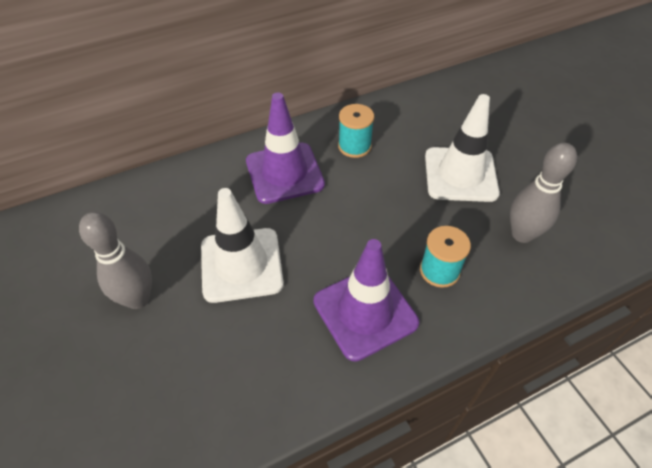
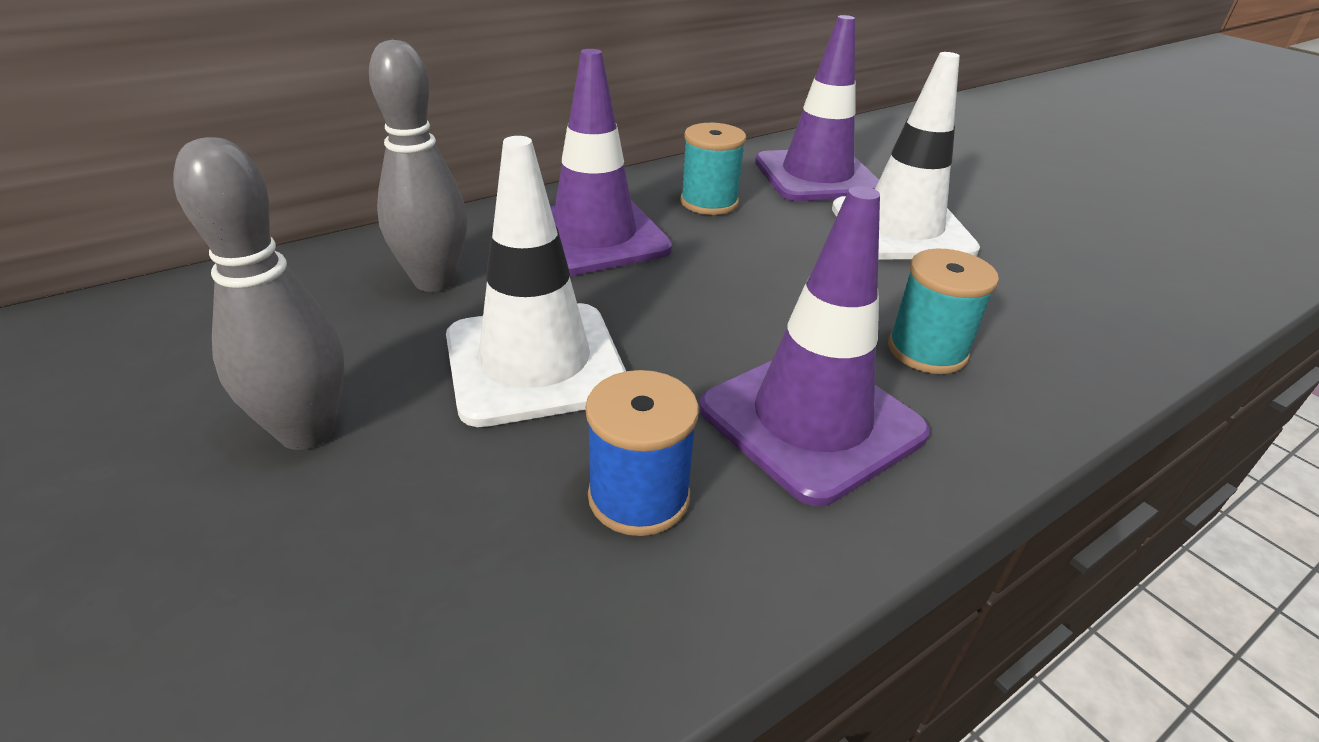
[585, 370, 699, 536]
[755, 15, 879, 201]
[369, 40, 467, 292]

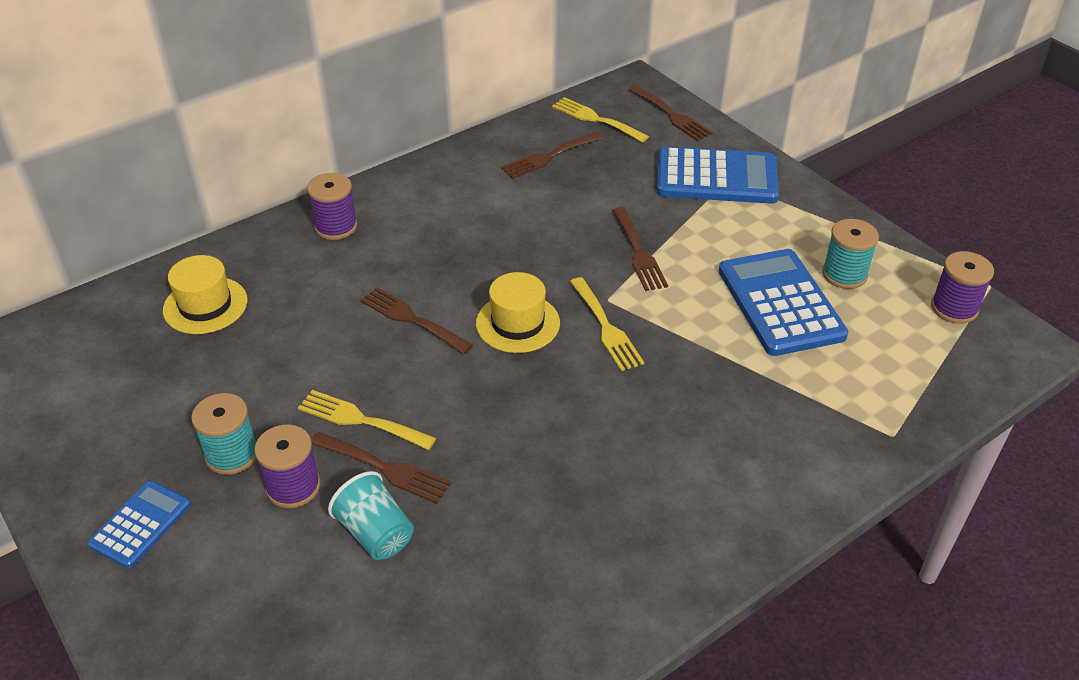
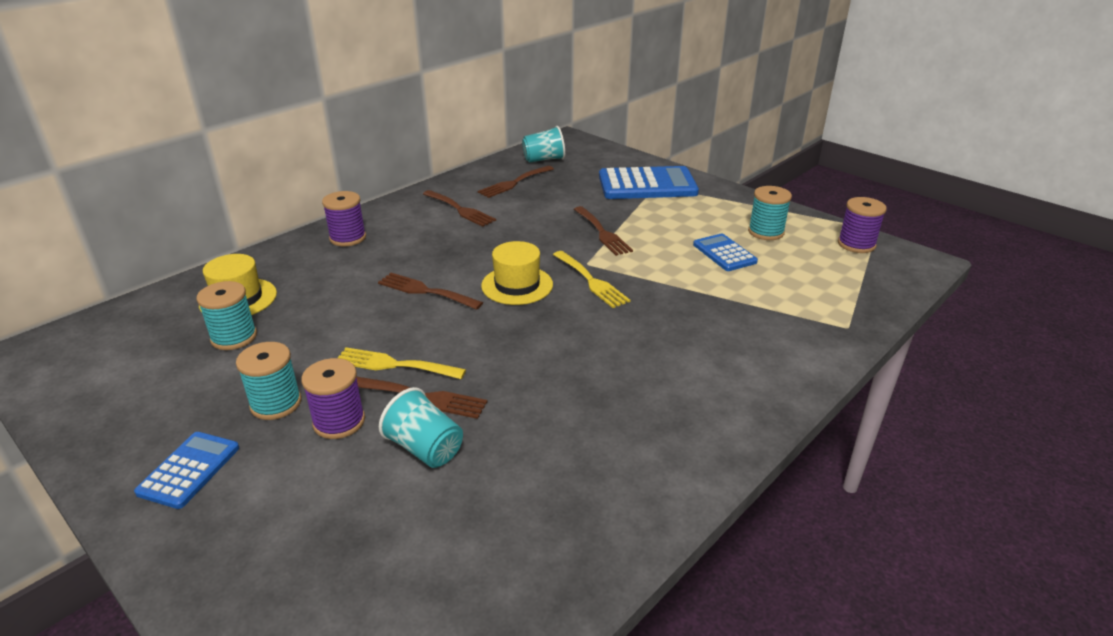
[197, 281, 257, 350]
[423, 190, 496, 227]
[522, 126, 565, 163]
[693, 233, 758, 271]

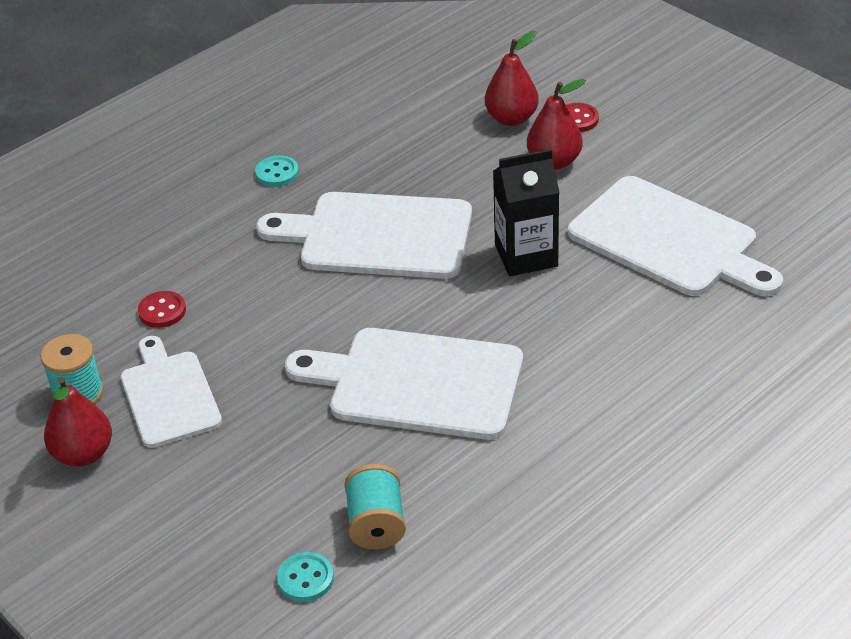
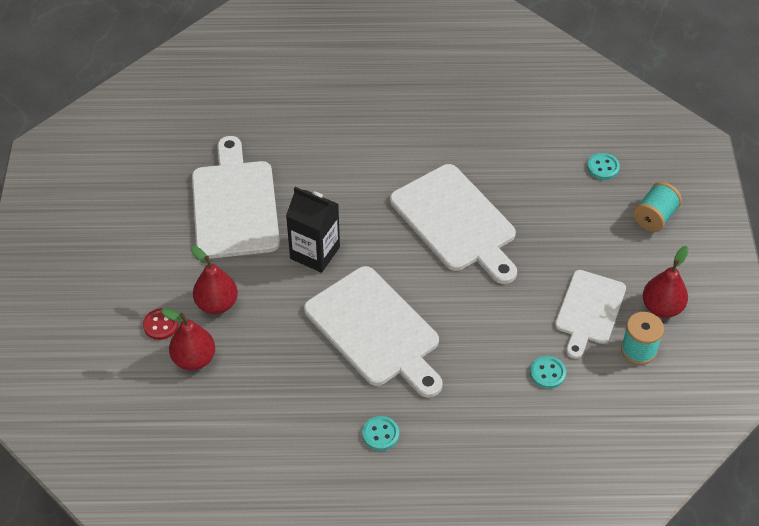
[633, 182, 682, 232]
[530, 356, 566, 389]

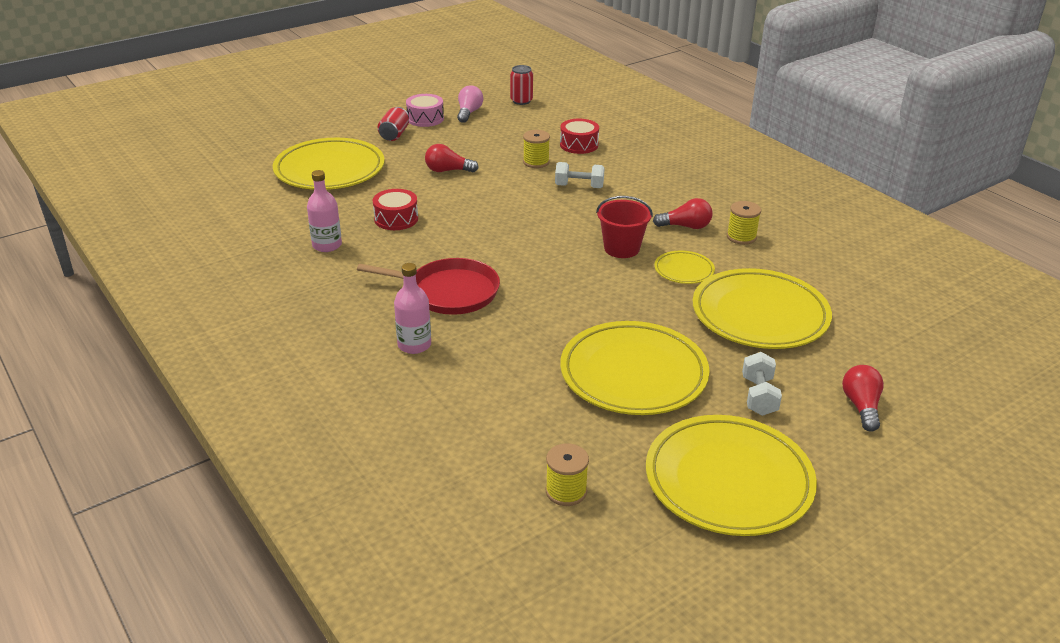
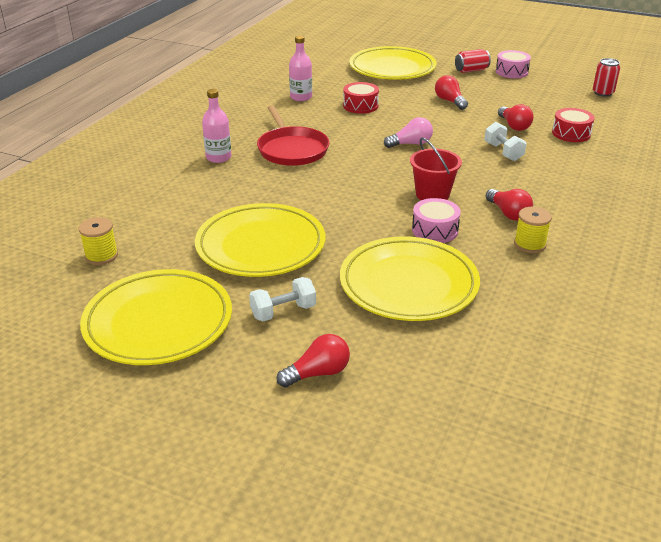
[384, 117, 433, 148]
[498, 104, 534, 131]
[412, 198, 461, 243]

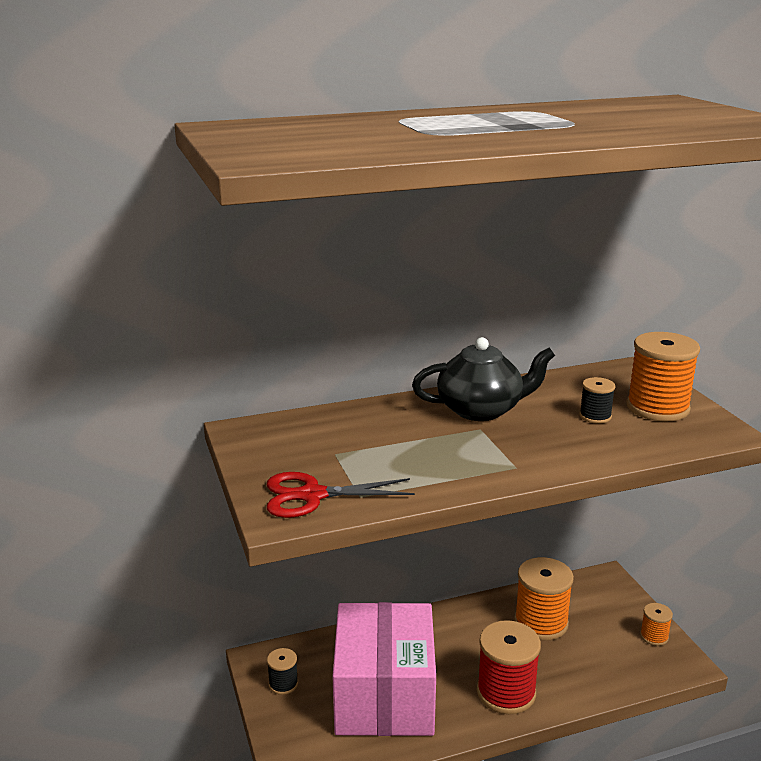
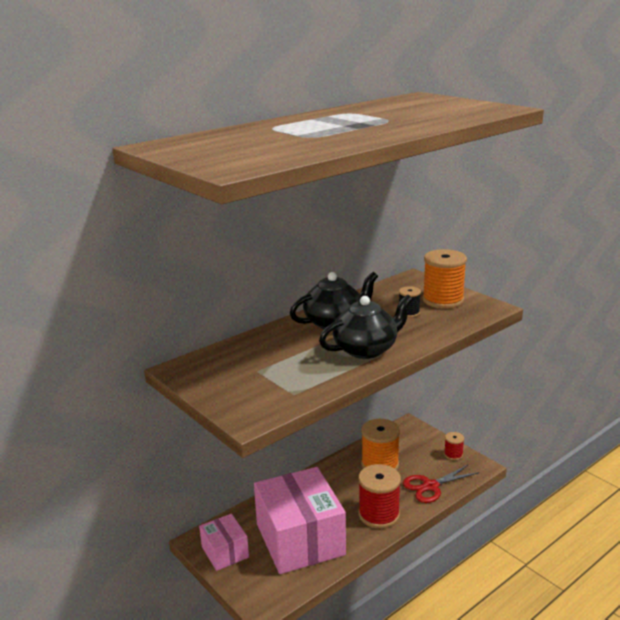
[319, 295, 413, 359]
[403, 464, 479, 503]
[199, 514, 249, 571]
[444, 432, 464, 460]

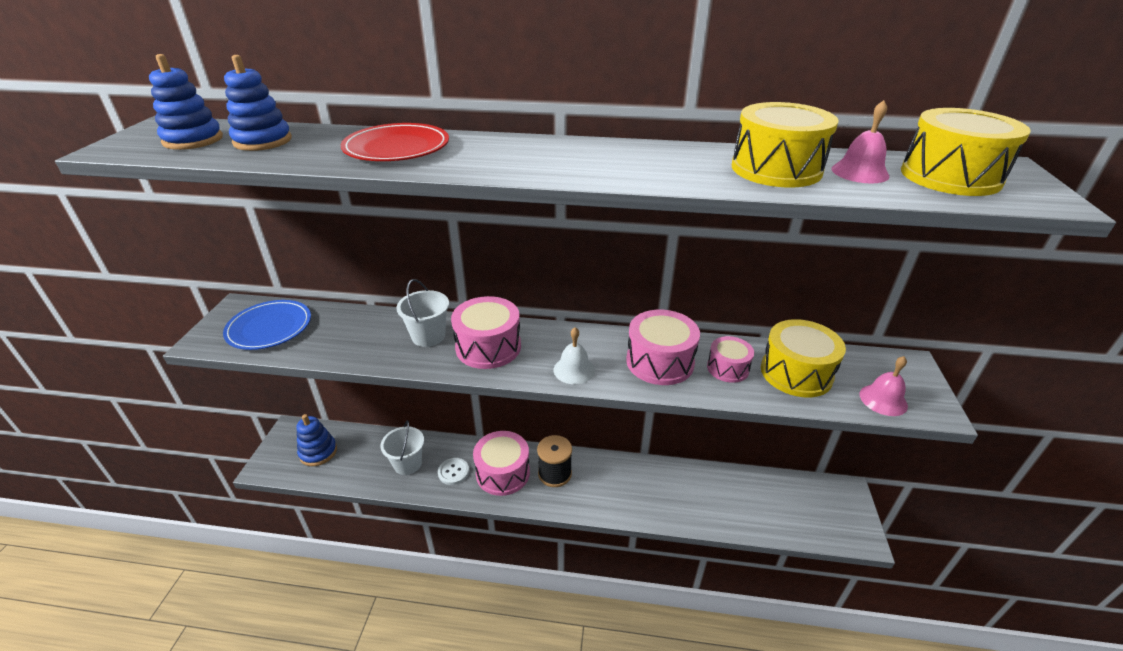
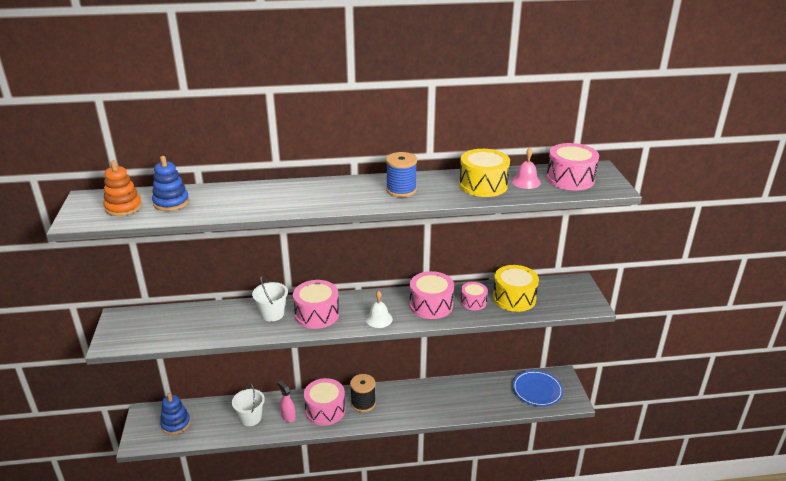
[341, 123, 449, 161] (first image)
[859, 356, 908, 416] (first image)
[386, 152, 417, 197]
[512, 370, 564, 407]
[277, 380, 296, 422]
[103, 160, 142, 216]
[546, 143, 599, 190]

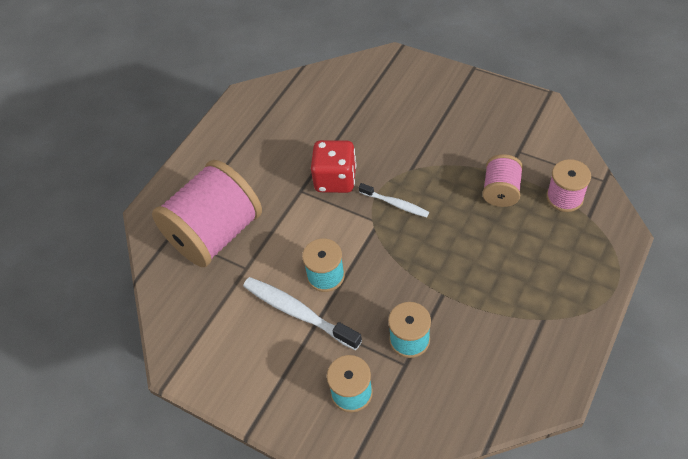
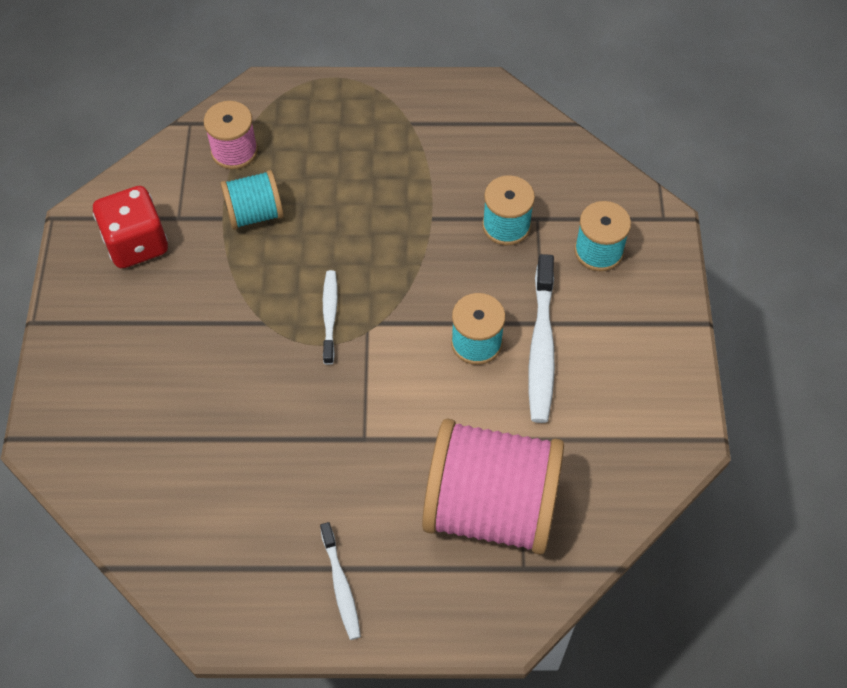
[320, 522, 361, 640]
[93, 186, 168, 268]
[220, 170, 284, 230]

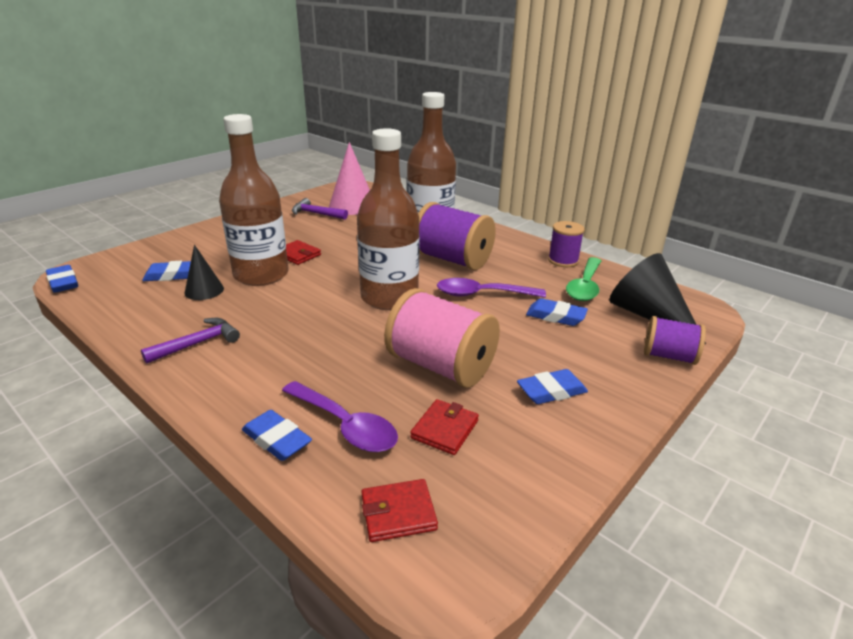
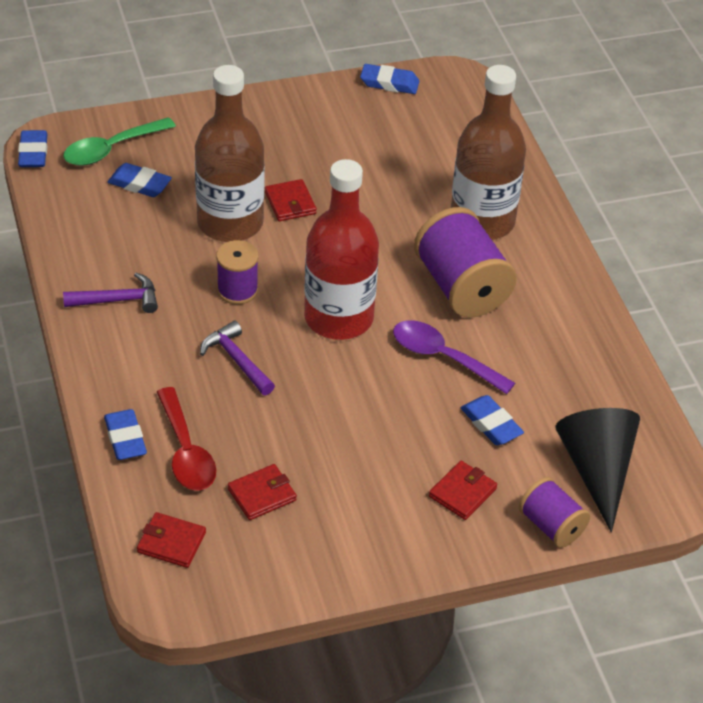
[184, 245, 224, 300] (first image)
[329, 142, 370, 215] (first image)
[384, 288, 500, 388] (first image)
[429, 461, 497, 520]
[200, 321, 275, 395]
[360, 64, 420, 94]
[216, 240, 258, 304]
[63, 117, 176, 166]
[157, 387, 216, 491]
[304, 159, 379, 340]

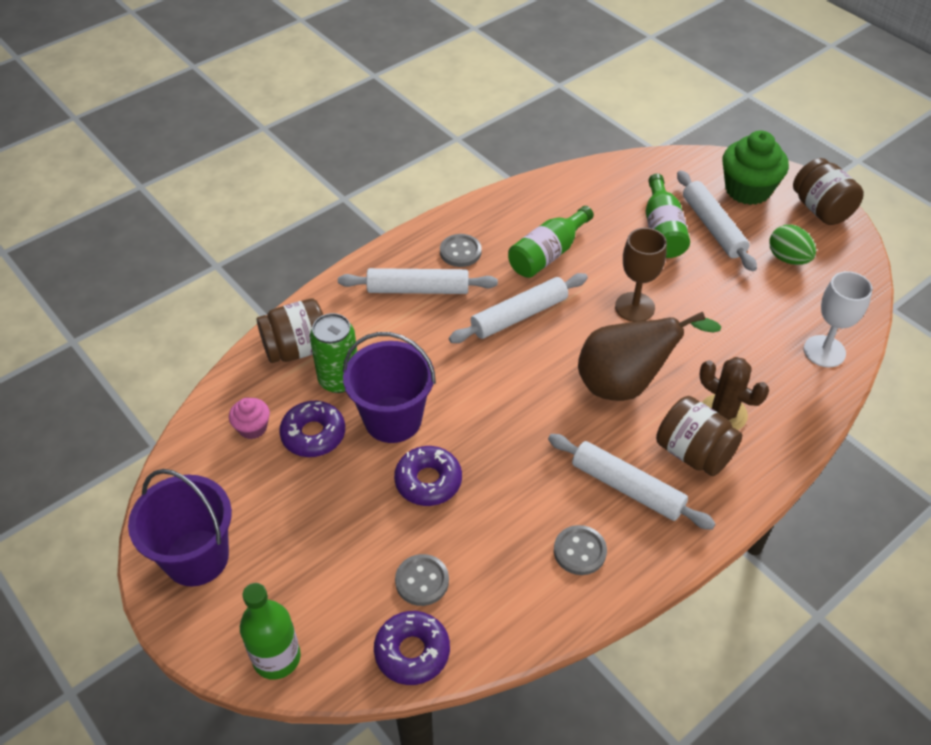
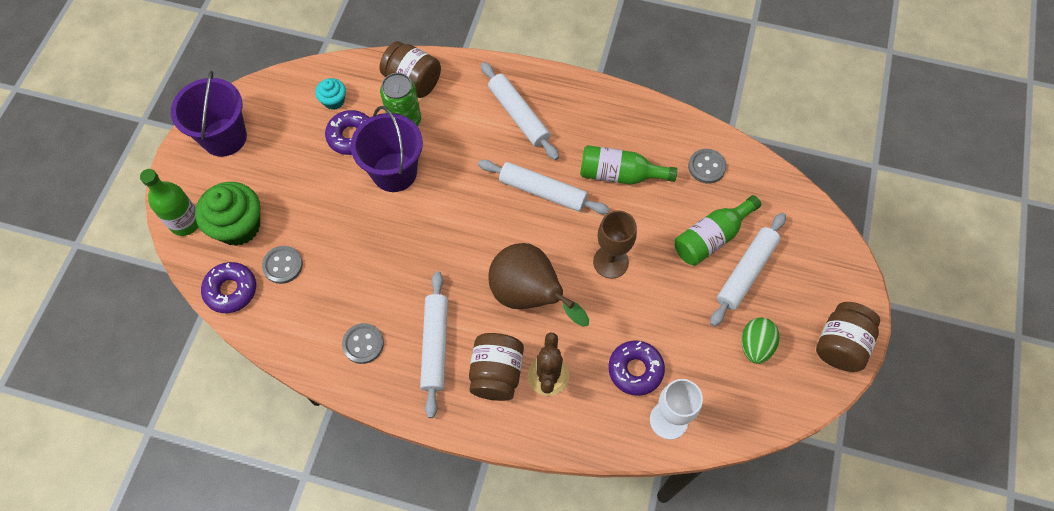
[608, 340, 665, 396]
[688, 149, 727, 183]
[195, 182, 260, 246]
[315, 78, 346, 110]

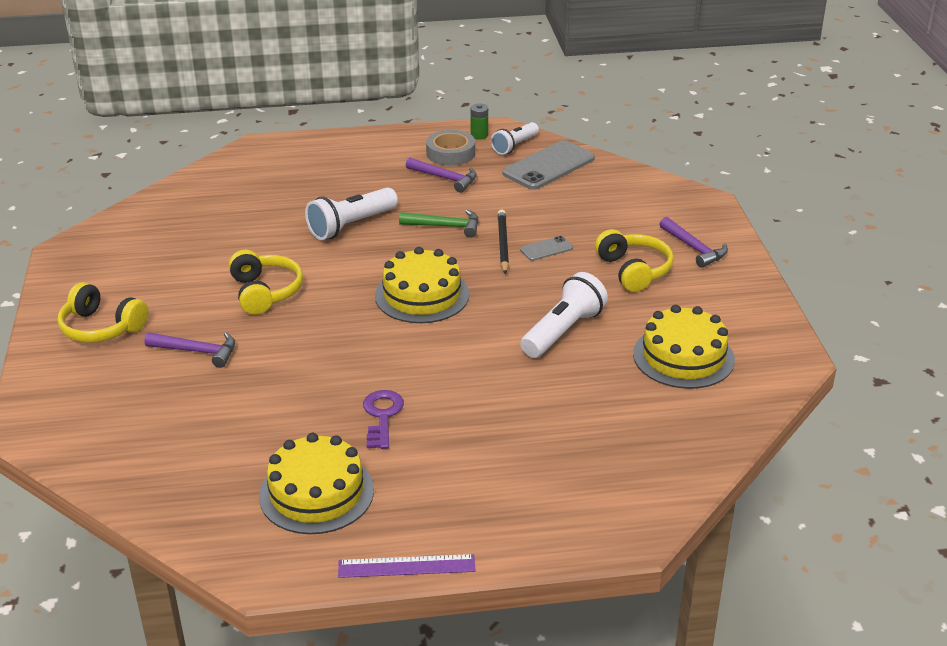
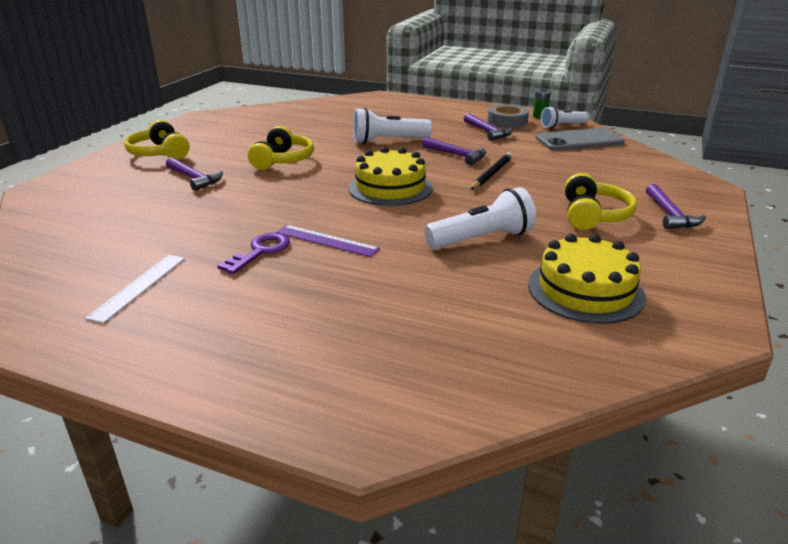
[520, 236, 573, 261] (first image)
[276, 225, 380, 257]
[85, 255, 185, 323]
[422, 137, 486, 165]

